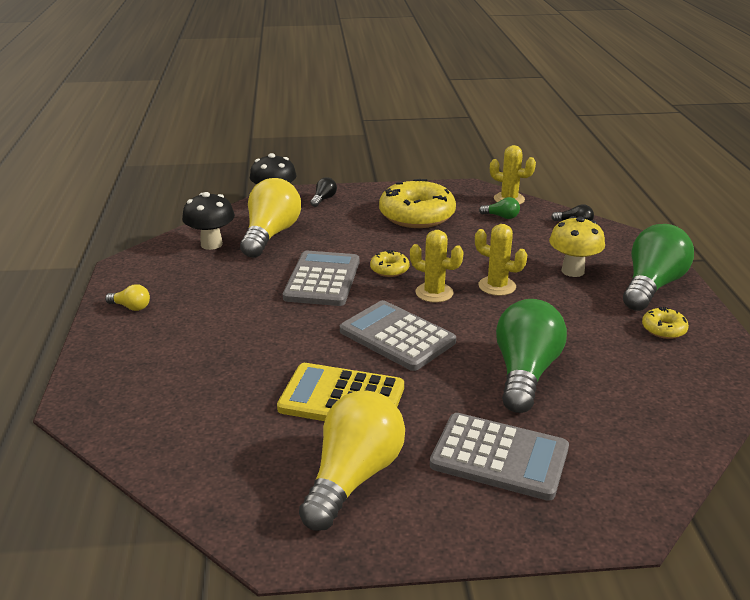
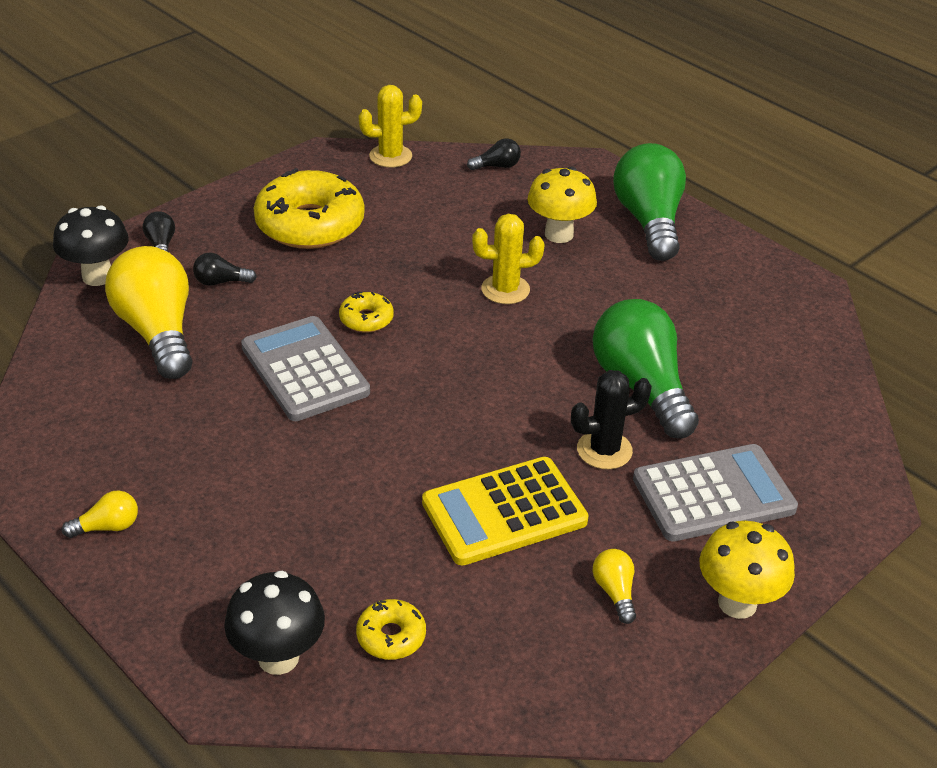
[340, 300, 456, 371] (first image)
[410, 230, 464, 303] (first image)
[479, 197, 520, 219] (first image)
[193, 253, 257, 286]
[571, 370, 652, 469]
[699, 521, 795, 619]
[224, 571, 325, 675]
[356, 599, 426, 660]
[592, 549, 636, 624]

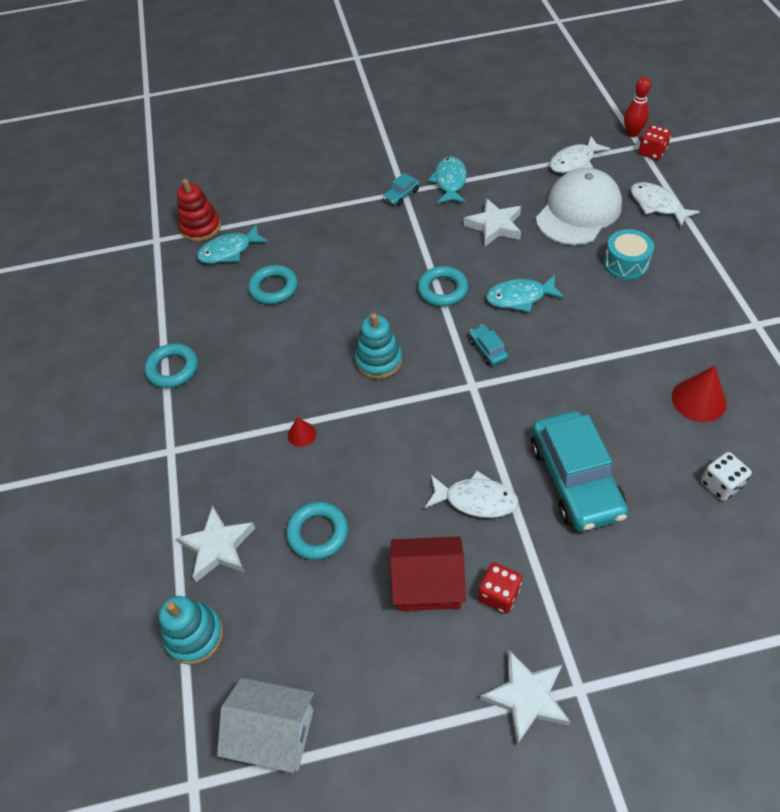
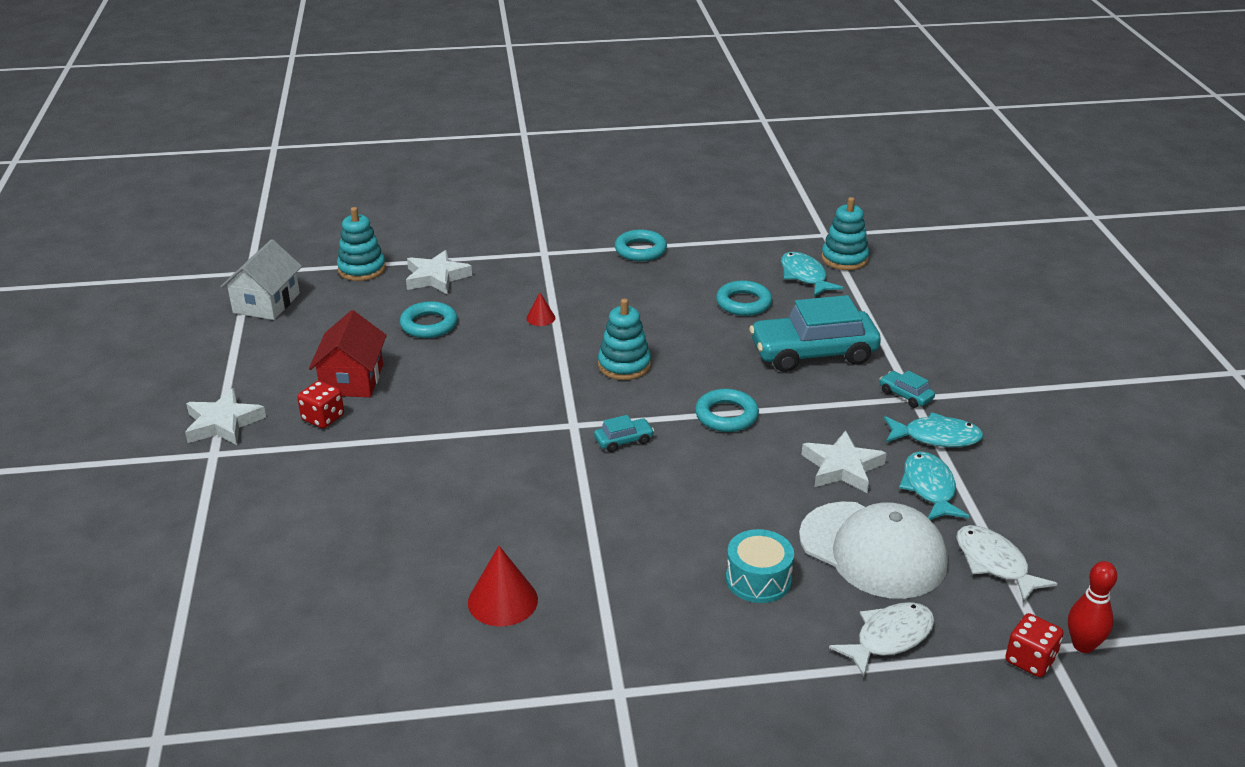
[425, 471, 519, 518] (first image)
[701, 452, 752, 501] (first image)
[899, 451, 970, 520]
[749, 295, 881, 372]
[821, 197, 869, 270]

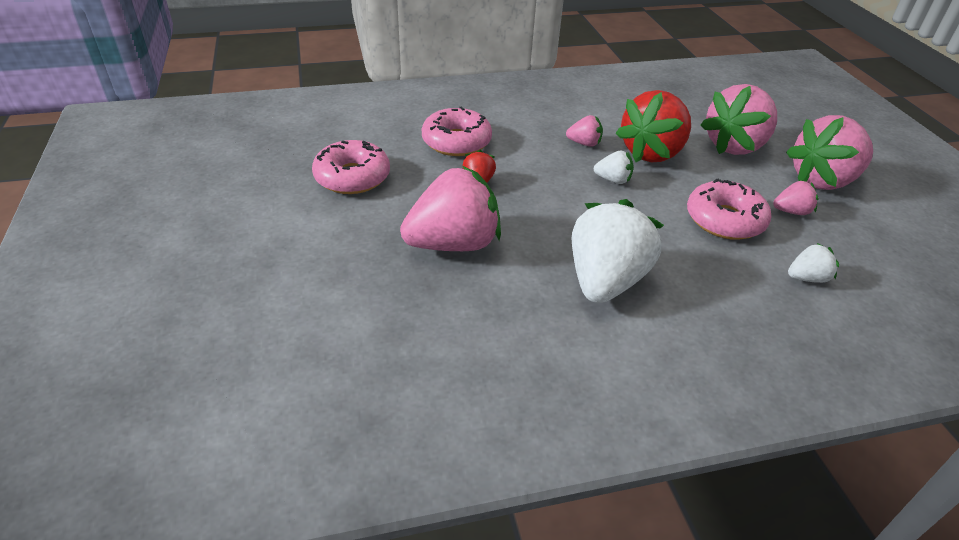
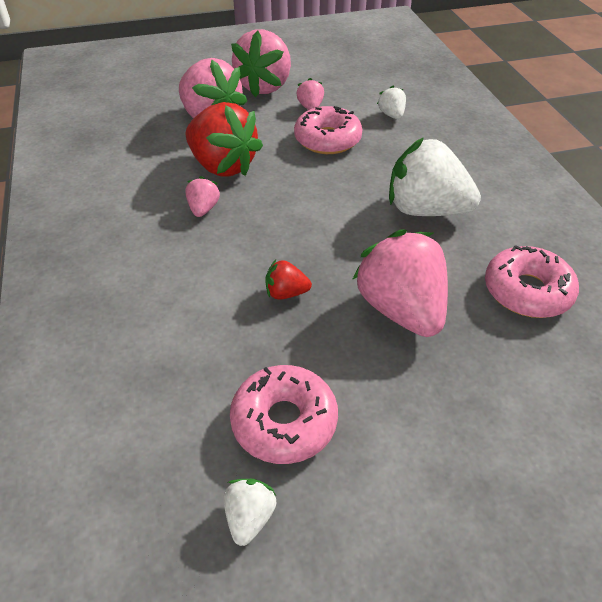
[485, 246, 579, 318]
[224, 479, 277, 546]
[231, 29, 291, 97]

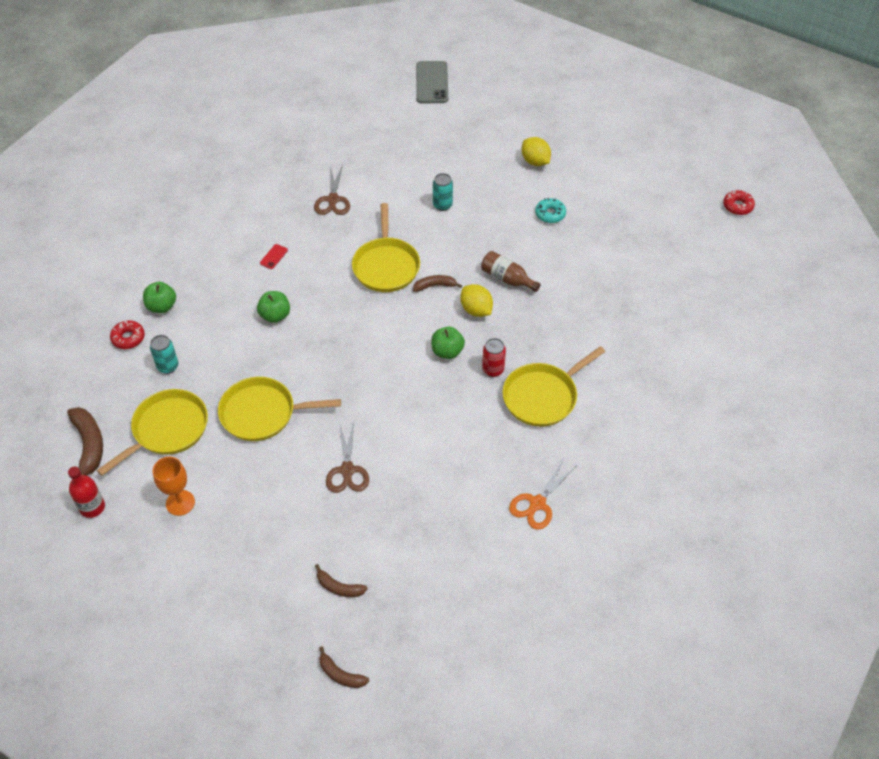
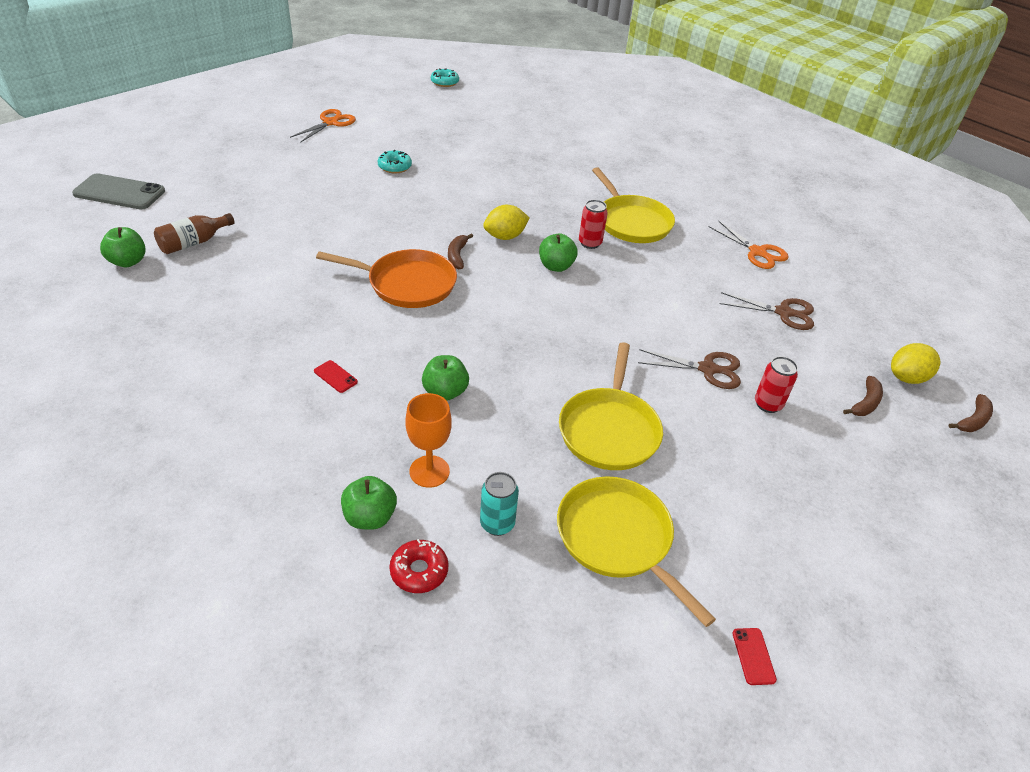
[67, 407, 103, 476] (first image)
[433, 173, 453, 211] (first image)
[100, 227, 146, 267]
[290, 109, 356, 143]
[755, 356, 798, 413]
[405, 393, 452, 488]
[720, 292, 814, 330]
[154, 213, 235, 254]
[891, 343, 940, 384]
[732, 628, 777, 685]
[316, 249, 457, 308]
[431, 68, 459, 87]

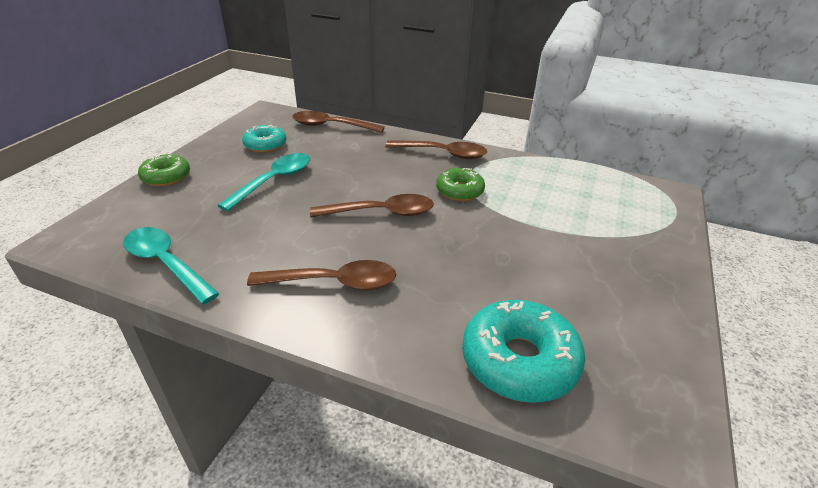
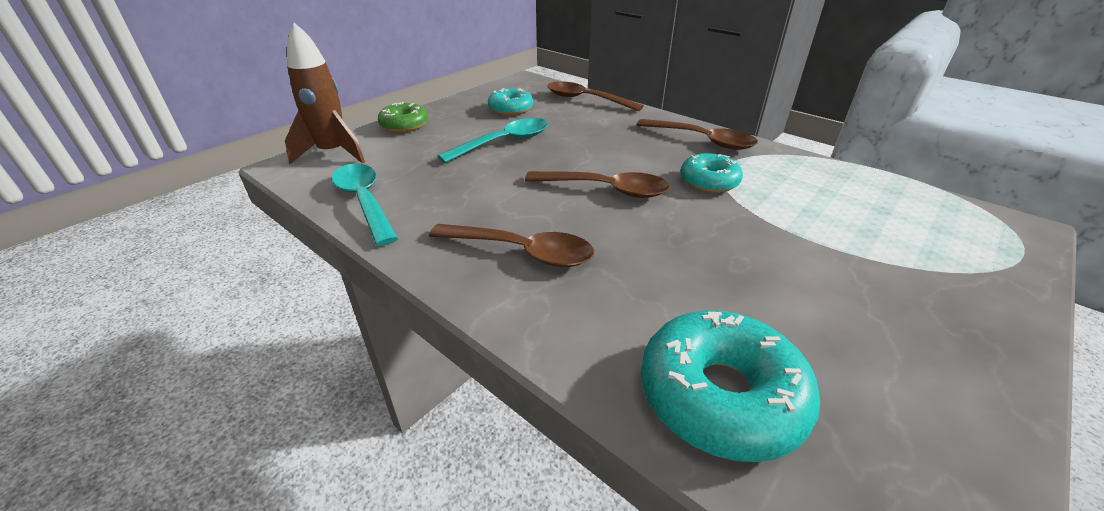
[285, 23, 365, 164]
[681, 153, 743, 193]

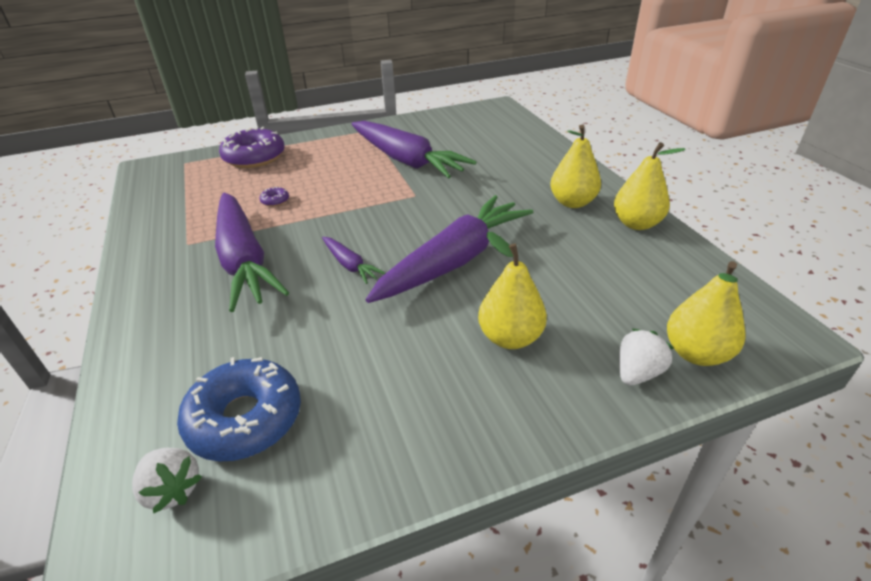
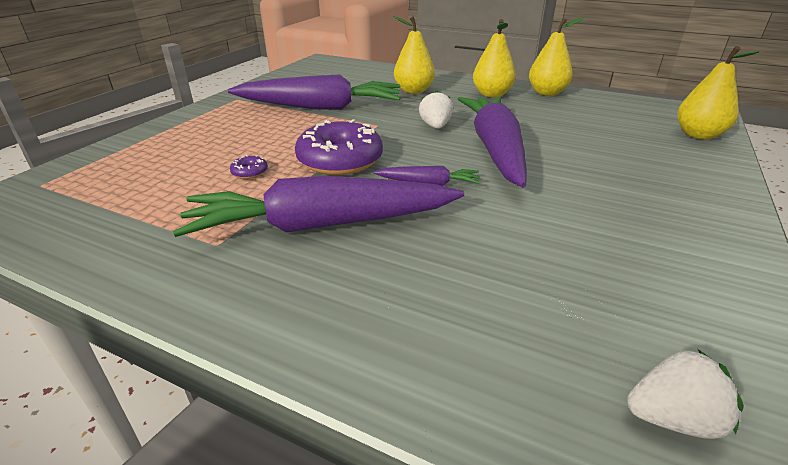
[177, 357, 301, 462] (first image)
[295, 119, 383, 175]
[393, 16, 435, 94]
[419, 90, 453, 129]
[173, 176, 464, 237]

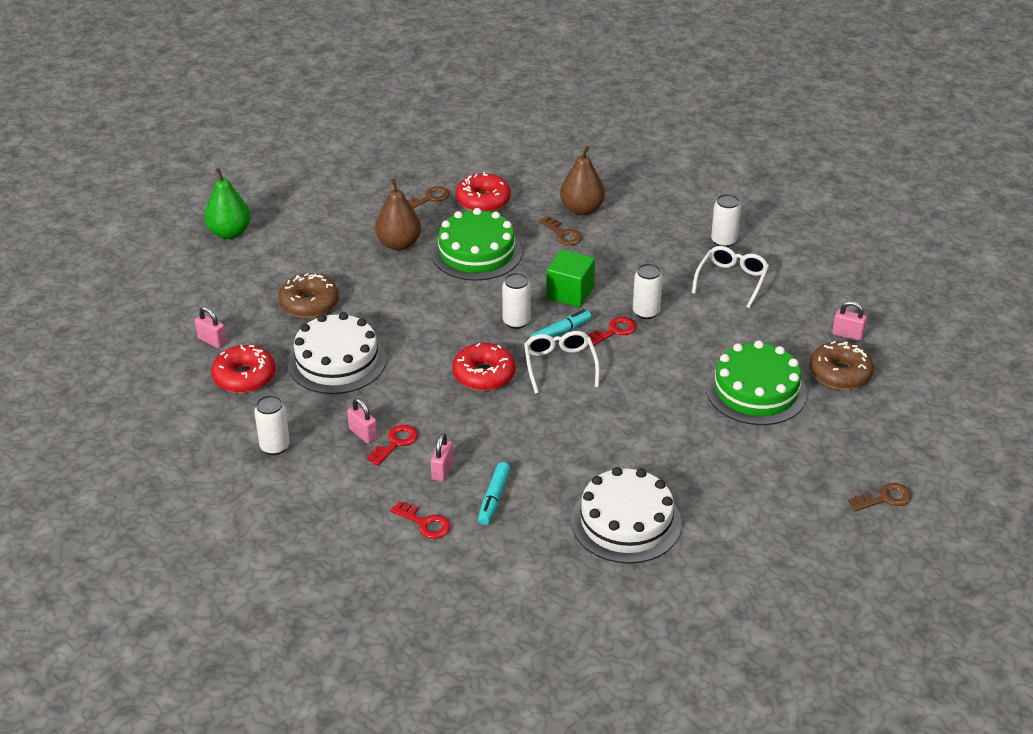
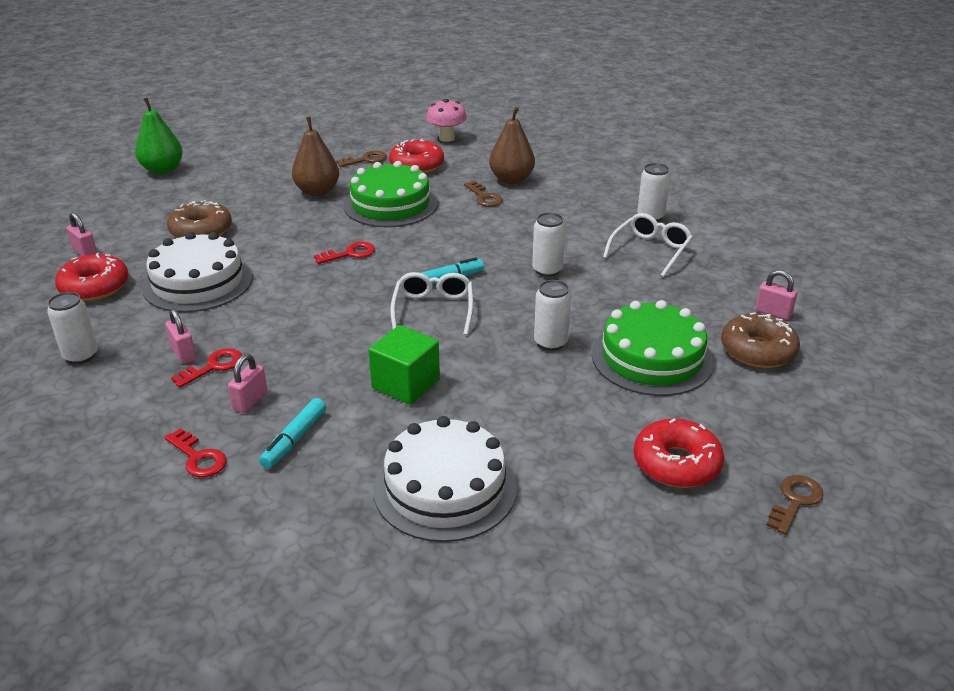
[426, 99, 467, 142]
[634, 419, 724, 488]
[534, 280, 571, 351]
[369, 325, 440, 405]
[314, 242, 375, 264]
[766, 475, 824, 535]

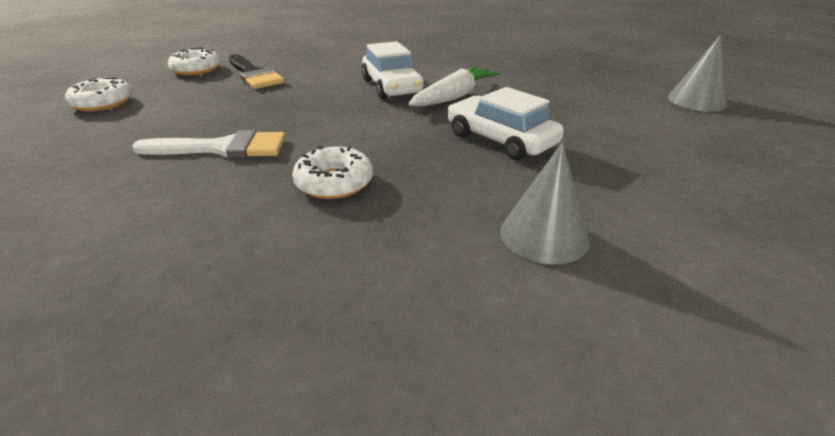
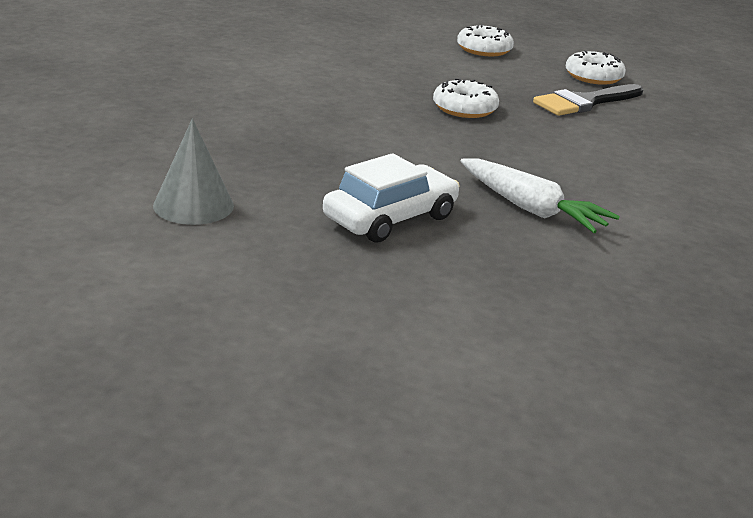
[132, 130, 286, 158] (first image)
[361, 41, 424, 99] (first image)
[668, 36, 727, 112] (first image)
[433, 79, 499, 118]

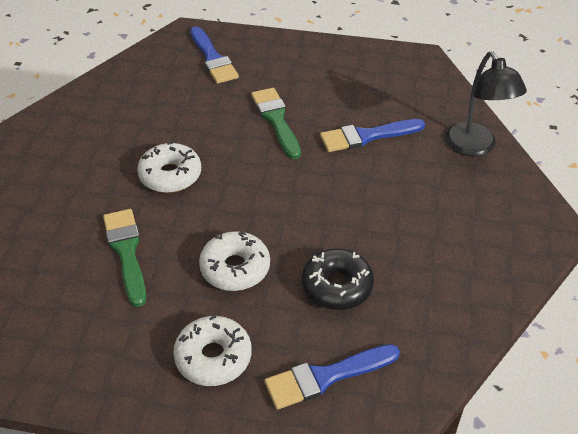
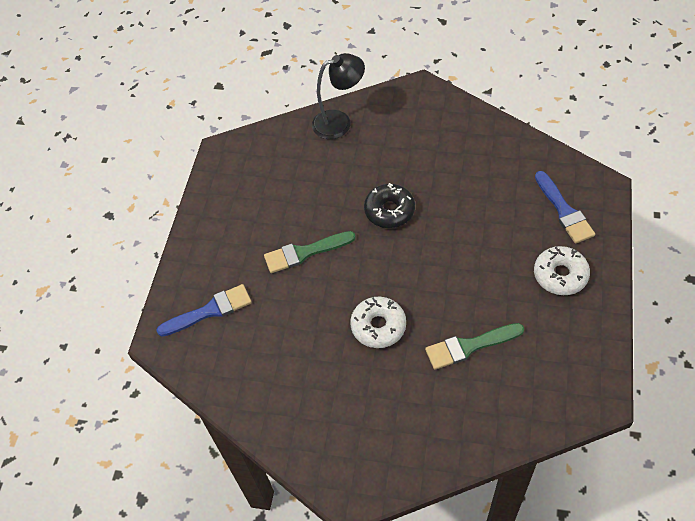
[199, 231, 270, 291] (first image)
[320, 119, 425, 152] (first image)
[364, 183, 415, 228]

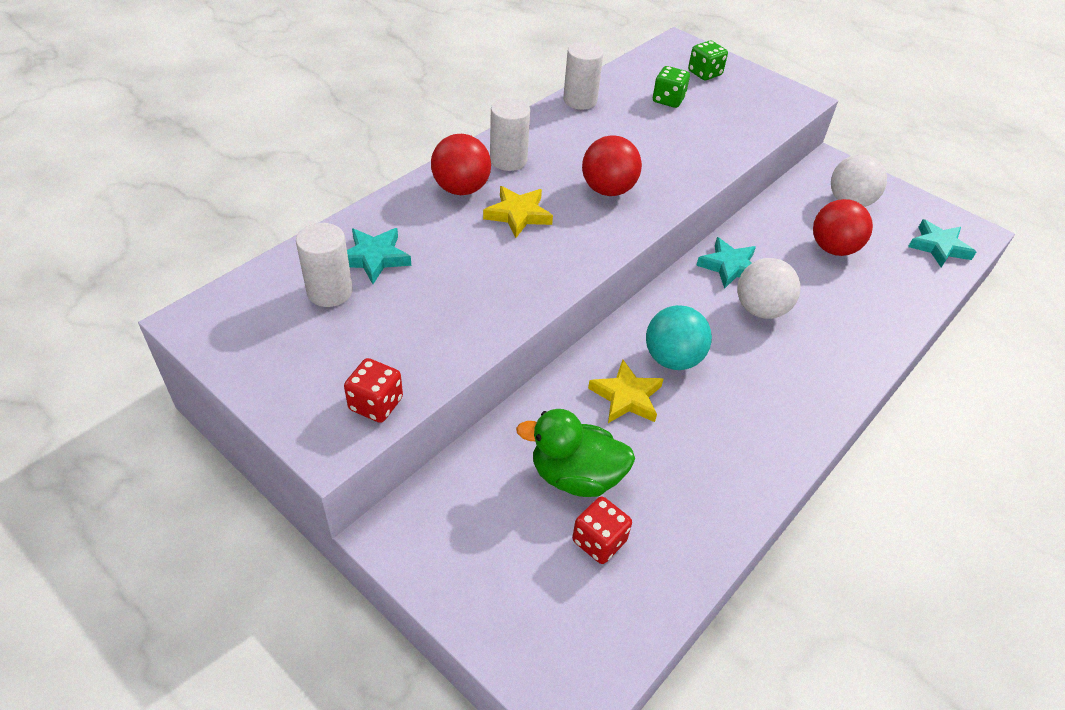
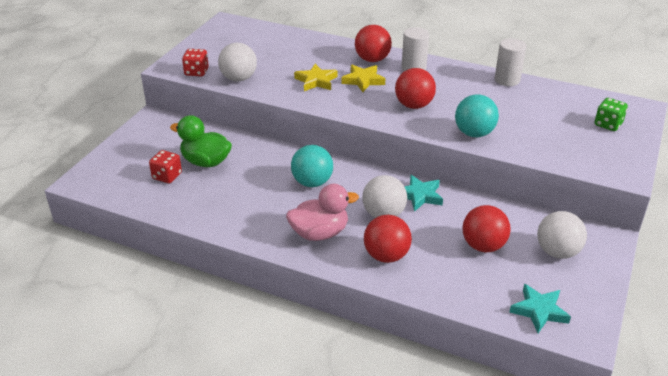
[296, 223, 353, 307] (first image)
[347, 228, 411, 284] (first image)
[653, 66, 690, 108] (first image)
[218, 43, 257, 82]
[286, 184, 359, 241]
[364, 215, 412, 263]
[455, 94, 499, 137]
[294, 64, 338, 91]
[170, 115, 232, 167]

